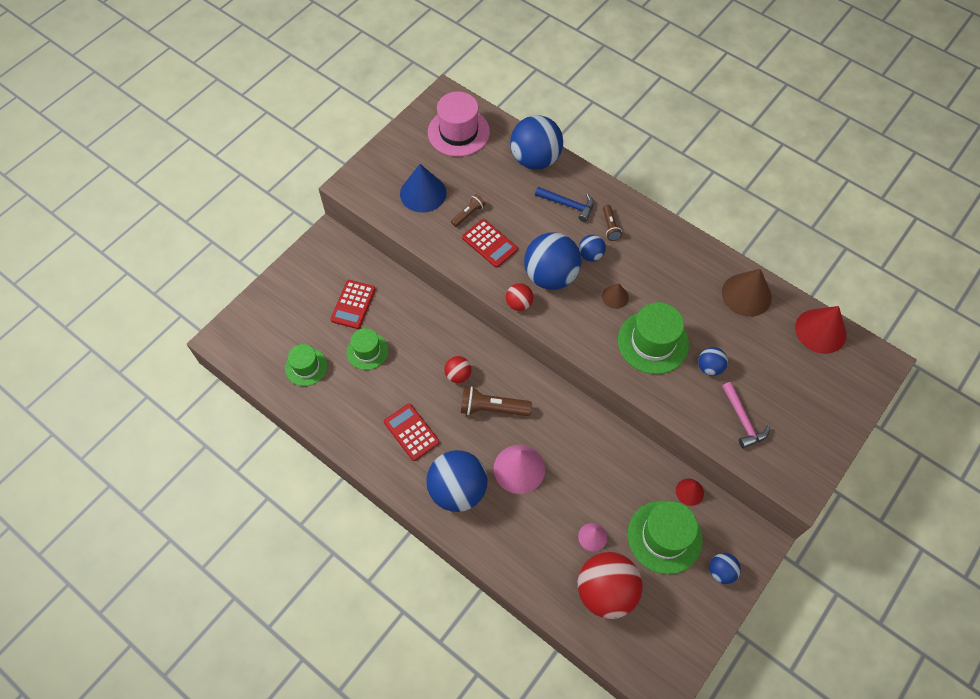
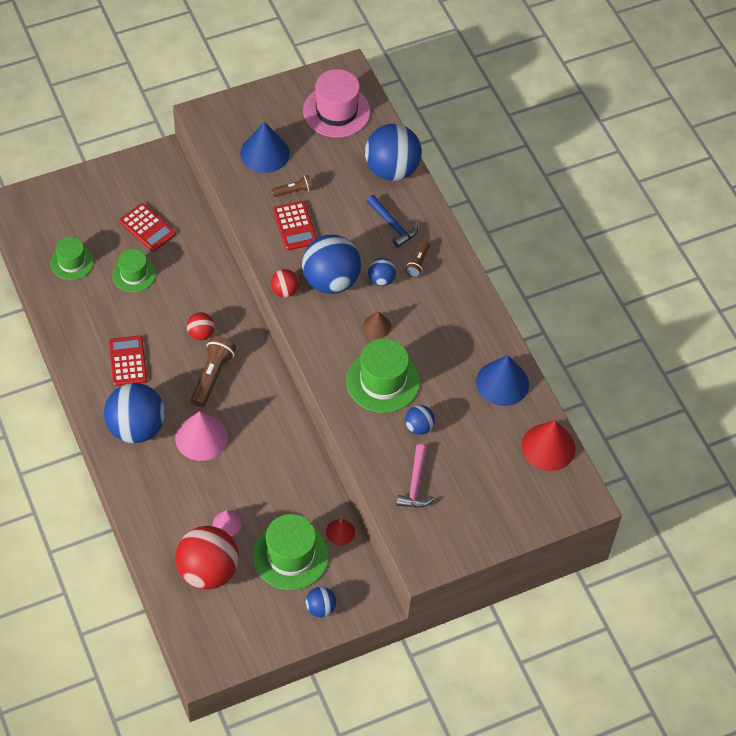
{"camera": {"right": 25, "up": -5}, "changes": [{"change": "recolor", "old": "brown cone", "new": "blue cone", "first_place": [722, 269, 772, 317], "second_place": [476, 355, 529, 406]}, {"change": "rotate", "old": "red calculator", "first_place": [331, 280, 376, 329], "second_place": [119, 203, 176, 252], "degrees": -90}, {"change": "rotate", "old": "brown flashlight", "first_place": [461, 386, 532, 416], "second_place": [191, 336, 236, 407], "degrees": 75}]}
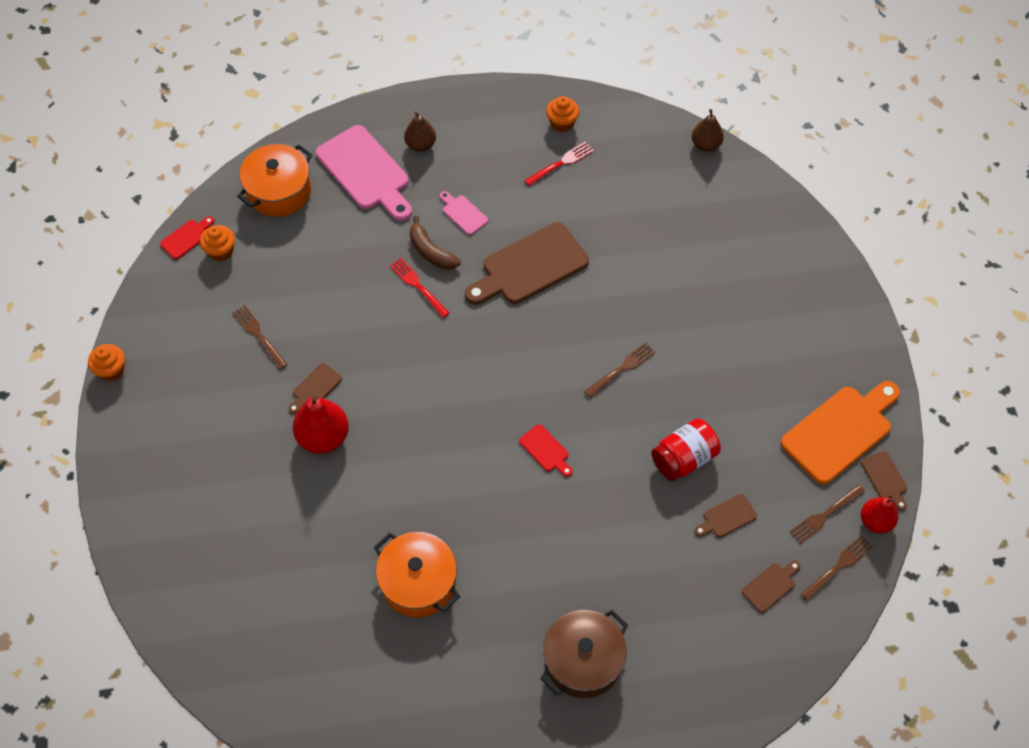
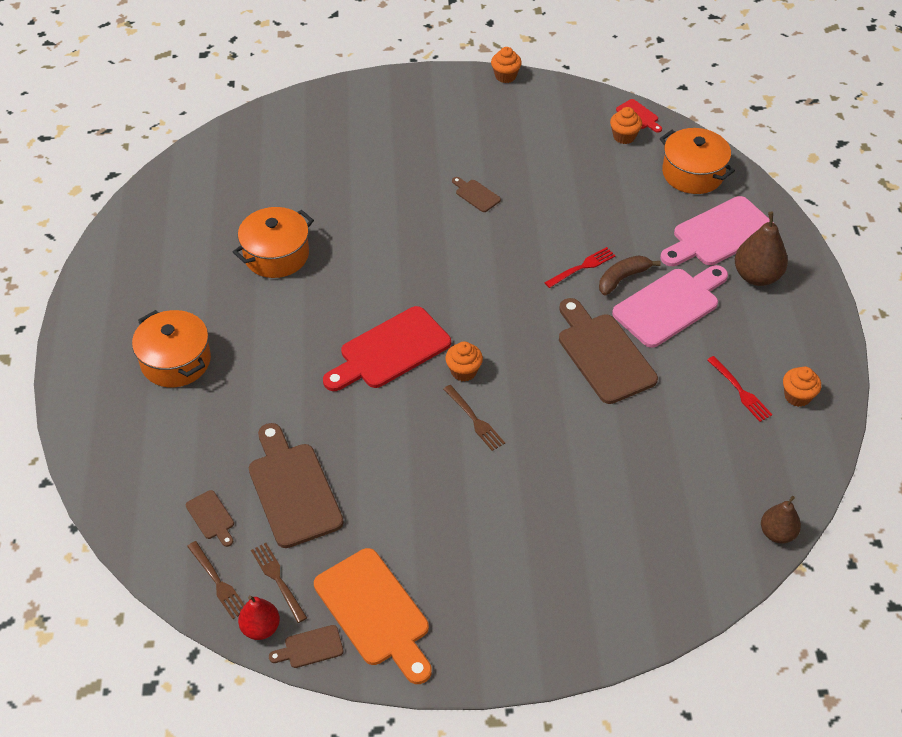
{"camera": {"right": 95, "up": -10}, "changes": [{"change": "delete", "old": "brown fork", "first_place": [232, 305, 288, 369]}, {"change": "delete", "old": "red pear", "first_place": [293, 396, 349, 454]}, {"change": "delete", "old": "red jar", "first_place": [651, 419, 721, 481]}, {"change": "insert", "new": "orange cupcake", "second_place": [445, 342, 483, 381]}, {"change": "recolor", "old": "brown pot", "new": "orange pot", "first_place": [540, 610, 628, 698], "second_place": [132, 310, 211, 387]}, {"change": "resize", "old": "brown pear", "first_place": [404, 111, 436, 152], "second_place": [735, 212, 788, 286], "factor": 1.55}, {"change": "resize", "old": "pink cutting board", "first_place": [440, 191, 488, 235], "second_place": [612, 265, 728, 348], "factor": 2.18}, {"change": "resize", "old": "red cutting board", "first_place": [519, 424, 573, 477], "second_place": [323, 306, 451, 391], "factor": 2.18}, {"change": "resize", "old": "brown cutting board", "first_place": [694, 494, 757, 537], "second_place": [249, 423, 344, 548], "factor": 2.18}]}
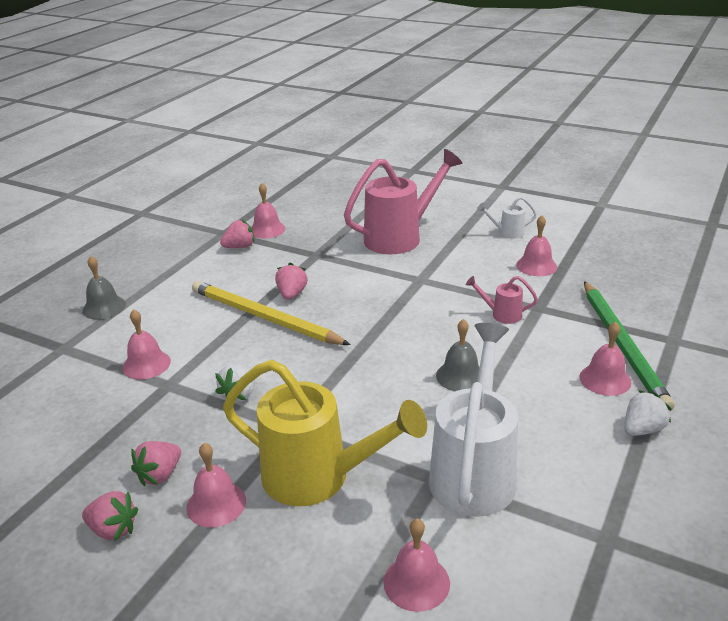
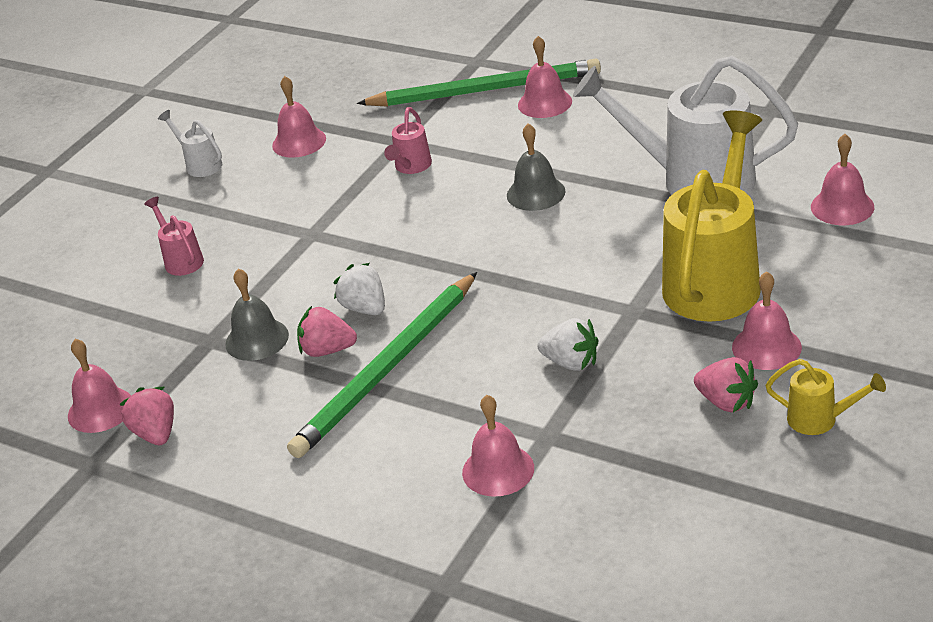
{"camera": {"right": -85, "up": 5}, "changes": [{"change": "move", "old": "grey bell", "first_place": [82, 256, 126, 320], "second_place": [225, 268, 289, 361]}, {"change": "move", "old": "white strawberry", "first_place": [624, 390, 671, 436], "second_place": [334, 263, 385, 315]}, {"change": "replace", "old": "pink strawberry", "new": "yellow watering can", "first_place": [82, 491, 138, 541], "second_place": [765, 359, 886, 435]}, {"change": "recolor", "old": "yellow pencil", "new": "green pencil", "first_place": [192, 281, 351, 345], "second_place": [287, 272, 477, 458]}, {"change": "rotate", "old": "white watering can", "first_place": [477, 196, 537, 239], "second_place": [158, 110, 222, 177], "degrees": 135}, {"change": "resize", "old": "pink watering can", "first_place": [344, 149, 462, 254], "second_place": [144, 197, 204, 276], "factor": 0.44}]}
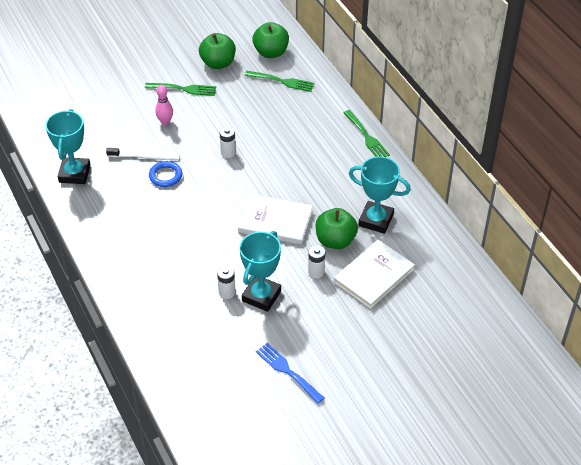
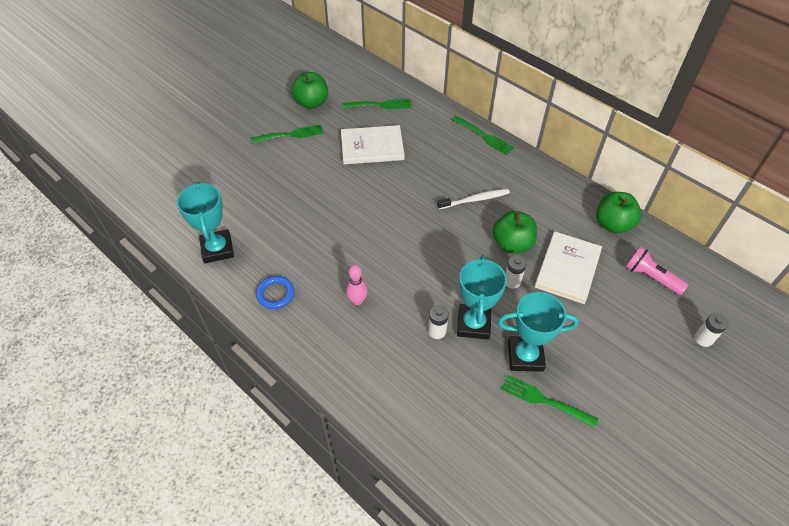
{"camera": {"right": -20, "up": 5}, "changes": [{"change": "insert", "new": "pink flashlight", "second_place": [626, 247, 688, 295]}, {"change": "move", "old": "white toothbrush", "first_place": [106, 148, 180, 160], "second_place": [437, 189, 510, 209]}, {"change": "move", "old": "blue ring", "first_place": [149, 161, 183, 187], "second_place": [256, 276, 294, 309]}, {"change": "move", "old": "pink bowling pin", "first_place": [155, 85, 173, 125], "second_place": [346, 265, 368, 305]}, {"change": "move", "old": "white battery", "first_place": [220, 126, 236, 158], "second_place": [694, 313, 728, 347]}, {"change": "move", "old": "white book", "first_place": [238, 194, 313, 244], "second_place": [341, 125, 405, 164]}, {"change": "move", "old": "green apple", "first_place": [253, 22, 289, 58], "second_place": [596, 192, 642, 234]}, {"change": "move", "old": "turquoise trophy", "first_place": [349, 156, 411, 234], "second_place": [497, 292, 579, 372]}, {"change": "recolor", "old": "blue fork", "new": "green fork", "first_place": [256, 343, 324, 404], "second_place": [501, 375, 598, 428]}]}
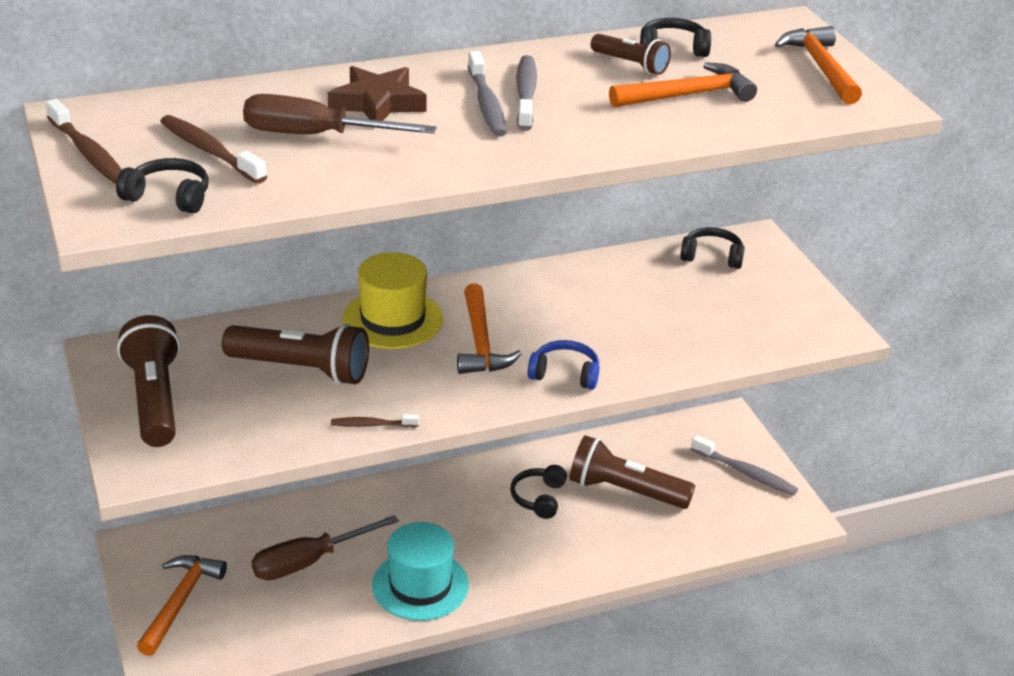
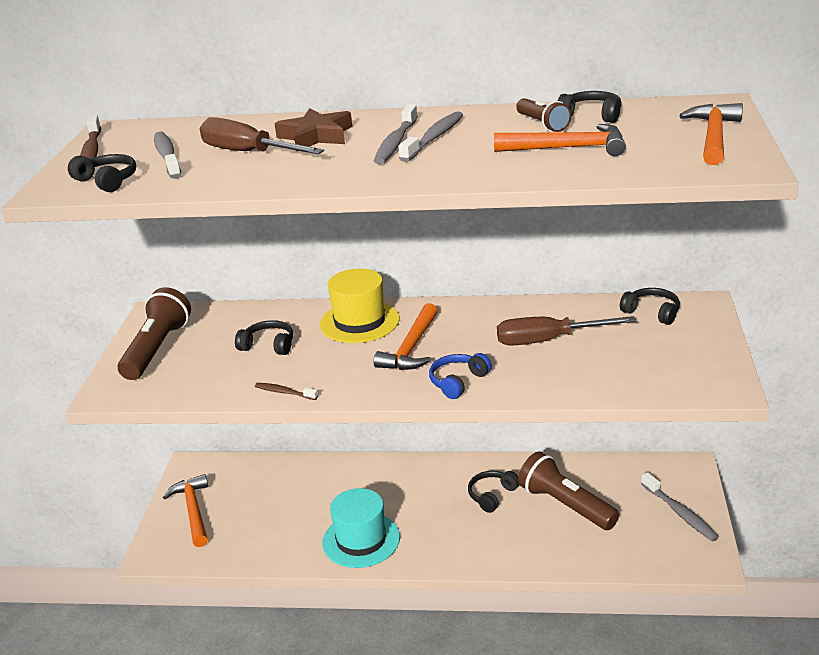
{"camera": {"right": 30, "up": -5}, "changes": [{"change": "move", "old": "brown screwdriver", "first_place": [251, 515, 399, 581], "second_place": [497, 316, 636, 346]}, {"change": "replace", "old": "brown flashlight", "new": "black headphones", "first_place": [222, 324, 369, 385], "second_place": [235, 320, 293, 355]}, {"change": "recolor", "old": "brown toothbrush", "new": "grey toothbrush", "first_place": [160, 115, 267, 184], "second_place": [154, 131, 181, 179]}, {"change": "rotate", "old": "orange hammer", "first_place": [137, 555, 227, 656], "second_place": [163, 474, 208, 547], "degrees": -60}, {"change": "rotate", "old": "blue headphones", "first_place": [528, 340, 599, 390], "second_place": [429, 353, 492, 399], "degrees": -90}]}
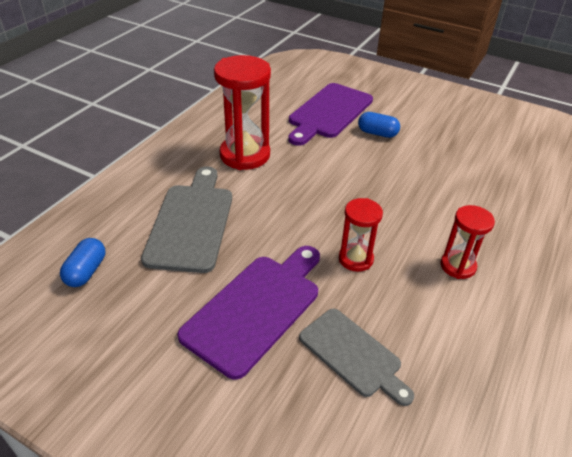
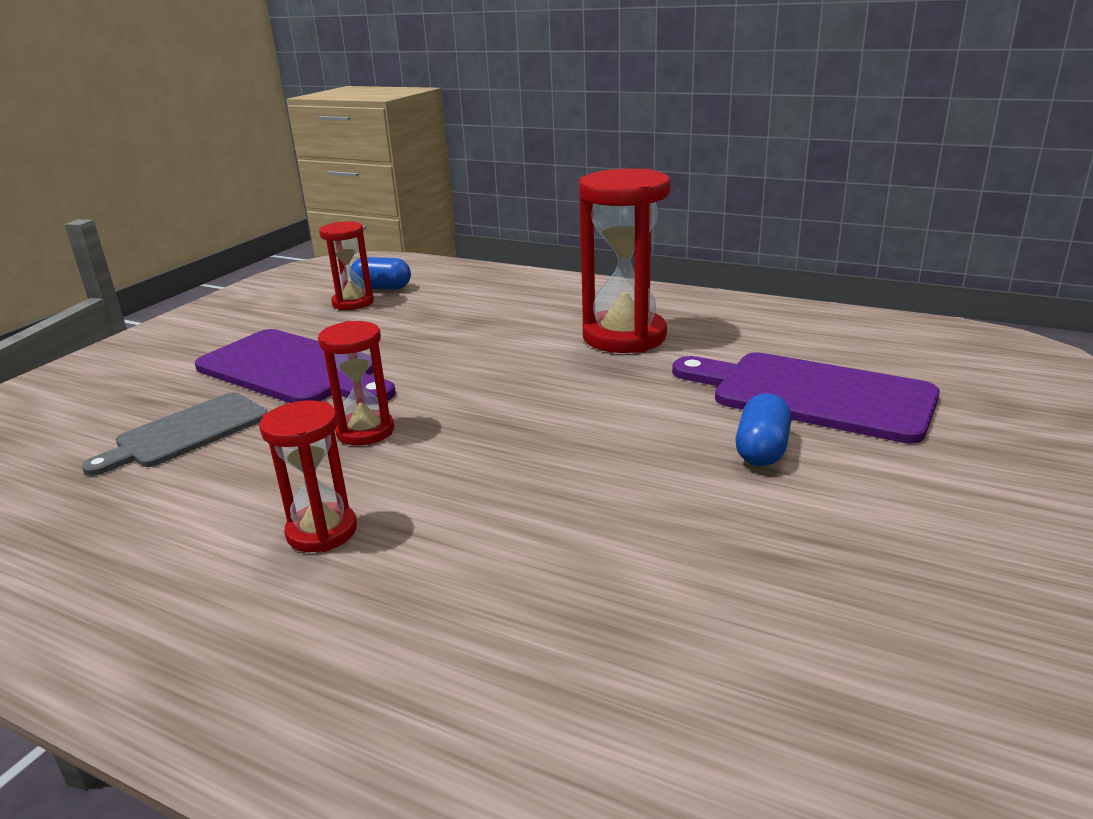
{"camera": {"right": 90, "up": -15}, "changes": [{"change": "delete", "old": "grey cutting board", "first_place": [141, 166, 232, 273]}, {"change": "insert", "new": "red hourglass", "second_place": [319, 221, 374, 310]}]}
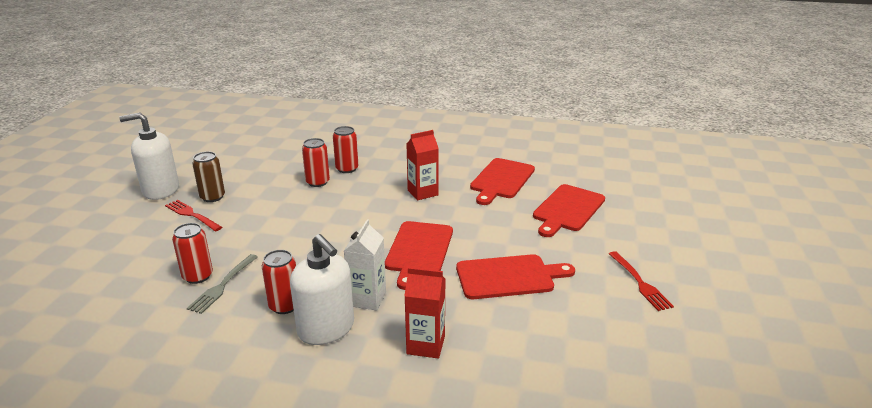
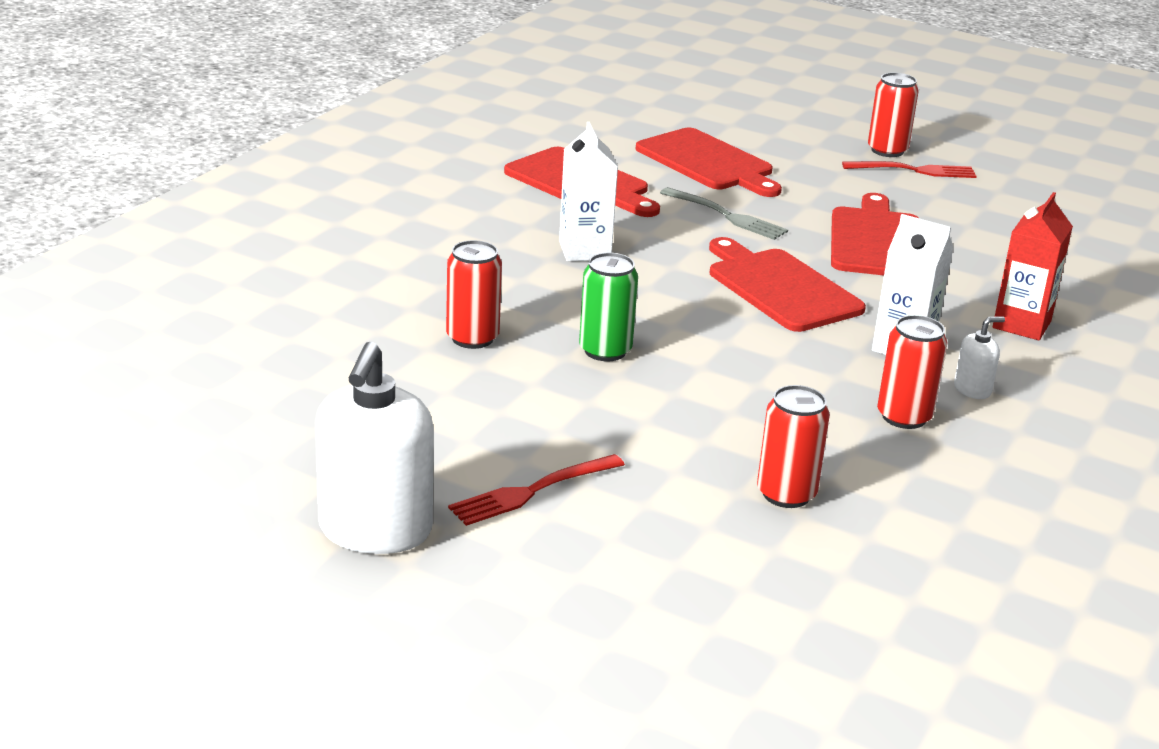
{"camera": {"right": -75, "up": 0}, "changes": [{"change": "delete", "old": "brown can", "first_place": [192, 151, 225, 202]}, {"change": "insert", "new": "green can", "second_place": [579, 253, 638, 361]}, {"change": "move", "old": "grey fork", "first_place": [187, 254, 258, 314], "second_place": [660, 187, 788, 240]}, {"change": "move", "old": "red can", "first_place": [333, 126, 359, 173], "second_place": [868, 73, 919, 157]}, {"change": "recolor", "old": "red carton", "new": "white carton", "first_place": [407, 130, 439, 200], "second_place": [559, 122, 618, 261]}, {"change": "rotate", "old": "red cutting board", "first_place": [385, 221, 453, 290], "second_place": [709, 237, 866, 332], "degrees": -150}, {"change": "resize", "old": "white soap dispenser", "first_place": [290, 234, 354, 345], "second_place": [954, 317, 1005, 399], "factor": 0.44}]}
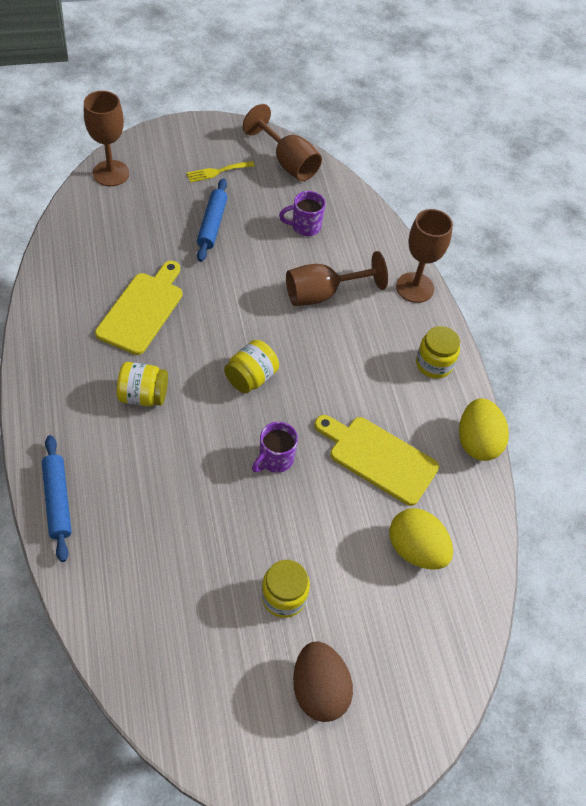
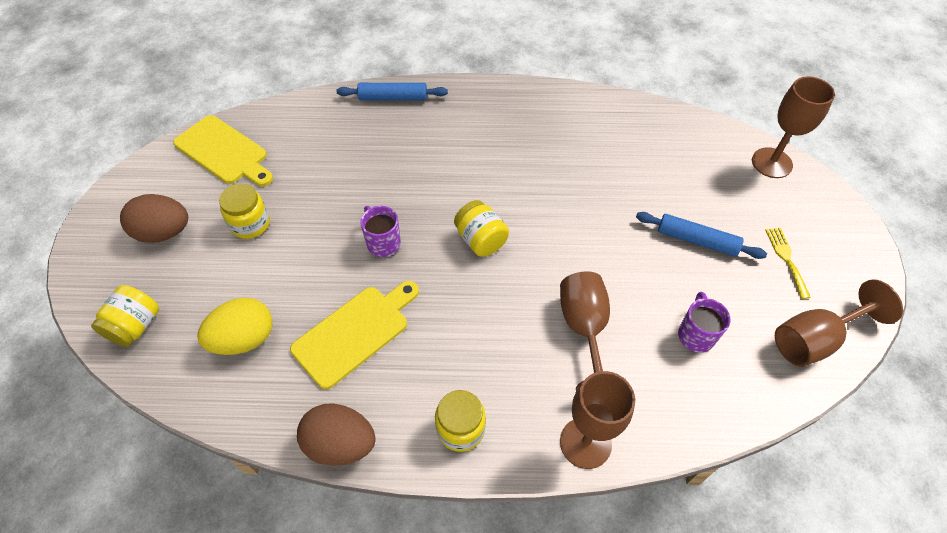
{"camera": {"right": 110, "up": 0}, "changes": [{"change": "move", "old": "yellow cutting board", "first_place": [95, 261, 182, 355], "second_place": [173, 115, 273, 187]}, {"change": "move", "old": "yellow jar", "first_place": [117, 362, 168, 407], "second_place": [91, 285, 159, 347]}, {"change": "recolor", "old": "yellow egg", "new": "brown egg", "first_place": [459, 398, 509, 461], "second_place": [297, 403, 376, 465]}]}
